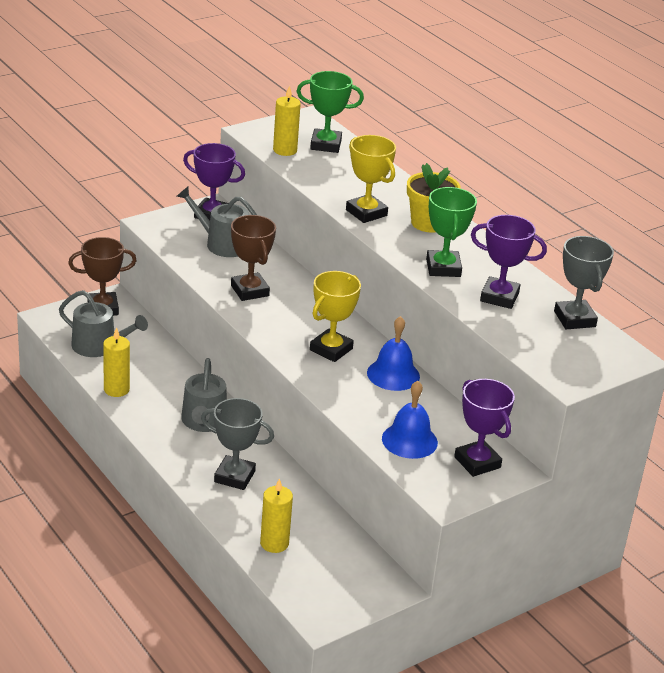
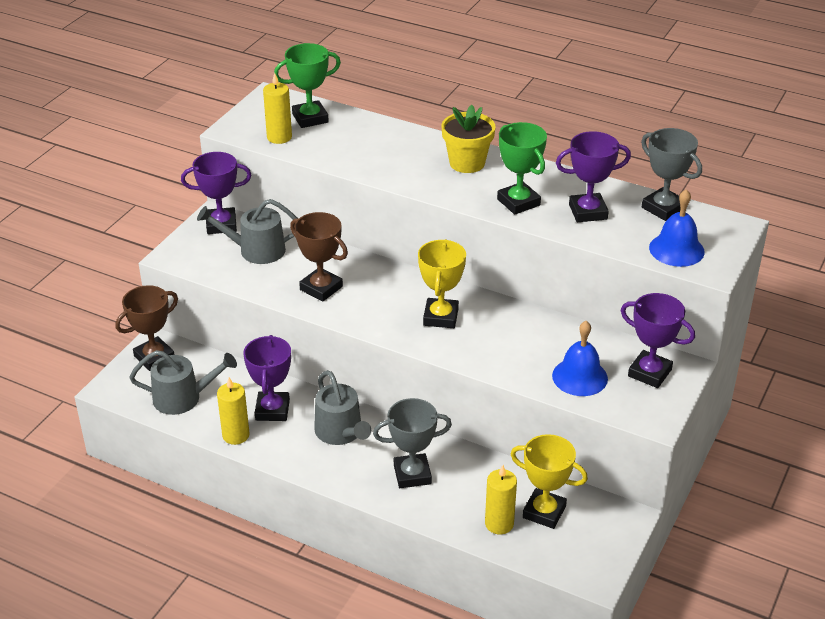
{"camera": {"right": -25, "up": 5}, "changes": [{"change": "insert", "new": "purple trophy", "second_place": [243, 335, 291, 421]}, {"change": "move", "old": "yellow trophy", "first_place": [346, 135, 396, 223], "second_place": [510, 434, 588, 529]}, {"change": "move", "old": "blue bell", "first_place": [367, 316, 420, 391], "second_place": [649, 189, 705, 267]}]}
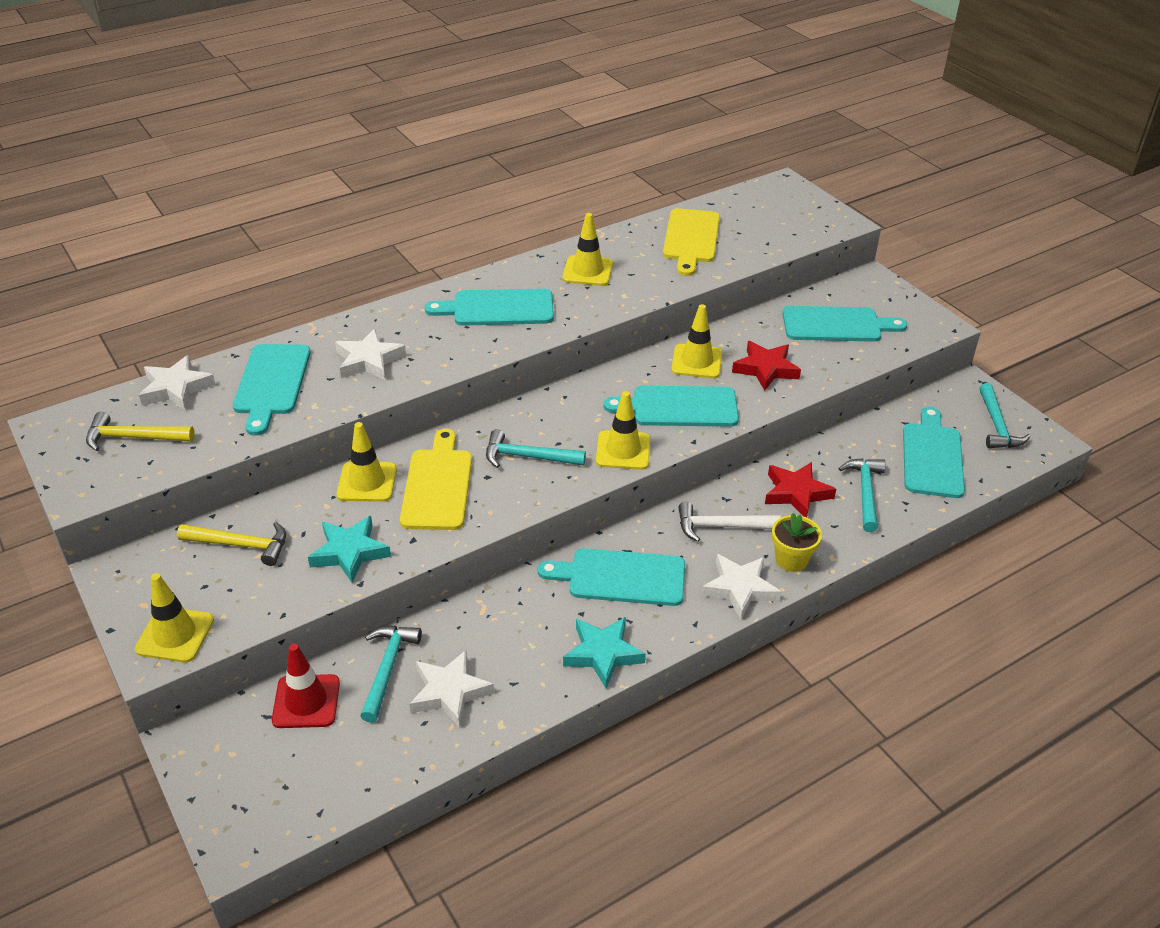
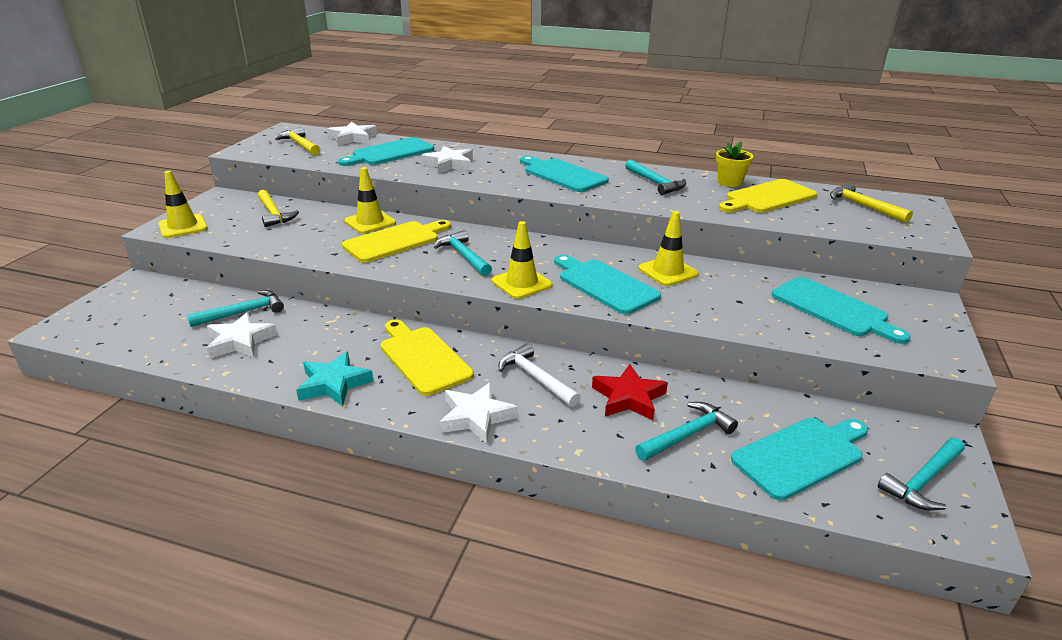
{"camera": {"right": 50, "up": -10}, "changes": [{"change": "delete", "old": "red traffic cone", "first_place": [272, 644, 340, 728]}, {"change": "delete", "old": "turquoise star", "first_place": [308, 516, 391, 583]}, {"change": "delete", "old": "red star", "first_place": [732, 341, 801, 391]}, {"change": "insert", "new": "yellow hammer", "second_place": [830, 183, 913, 223]}, {"change": "move", "old": "yellow flower pot", "first_place": [772, 513, 822, 572], "second_place": [716, 141, 754, 187]}, {"change": "replace", "old": "yellow traffic cone", "new": "turquoise hammer", "first_place": [562, 213, 613, 286], "second_place": [625, 159, 686, 195]}, {"change": "recolor", "old": "turquoise cutting board", "new": "yellow cutting board", "first_place": [538, 548, 685, 606], "second_place": [381, 320, 474, 396]}]}
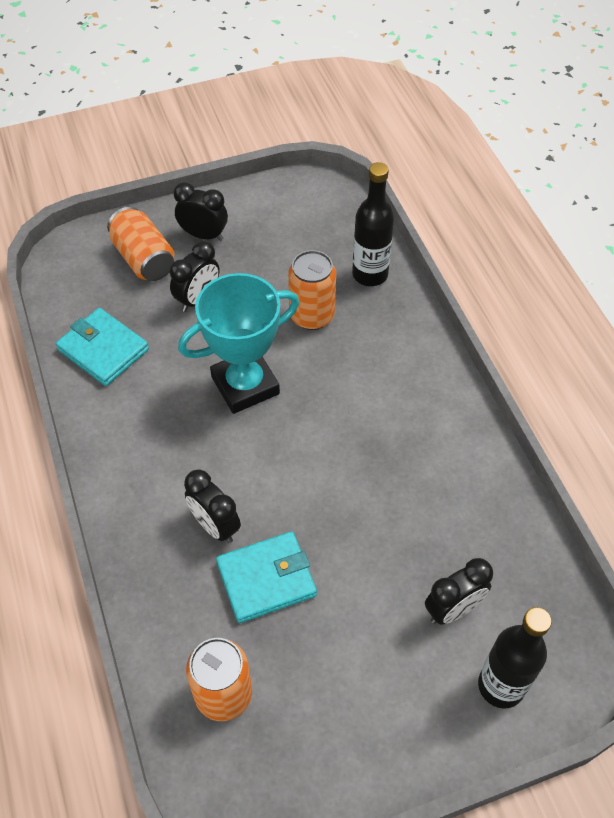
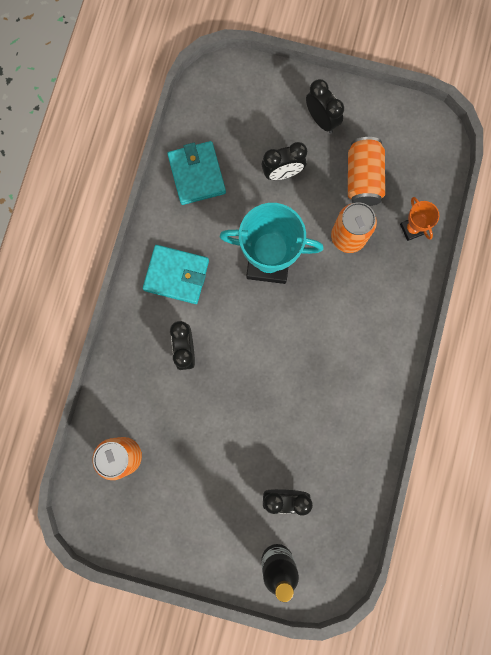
{"camera": {"right": 35, "up": 25}, "changes": [{"change": "move", "old": "orange can", "first_place": [107, 207, 175, 281], "second_place": [348, 137, 385, 206]}, {"change": "move", "old": "turquoise wallet", "first_place": [216, 531, 317, 623], "second_place": [143, 245, 209, 304]}, {"change": "replace", "old": "black bottle", "new": "orange trophy", "first_place": [352, 162, 394, 286], "second_place": [400, 197, 439, 241]}]}
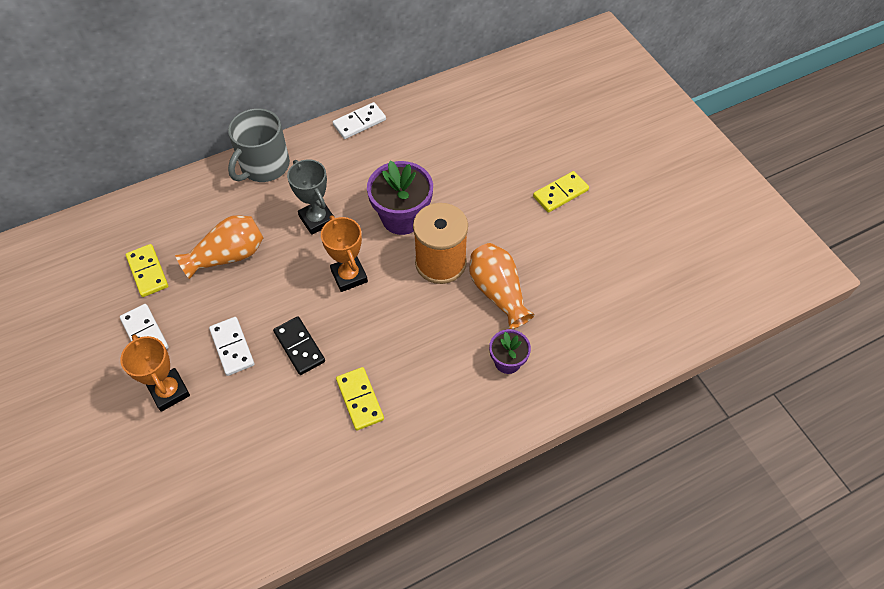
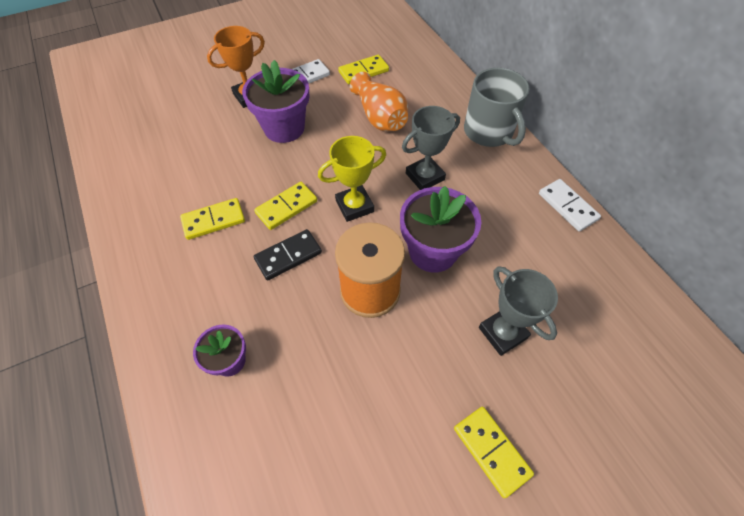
{"camera": {"right": 90, "up": 0}, "changes": [{"change": "delete", "old": "orange vase", "first_place": [469, 243, 535, 329]}, {"change": "insert", "new": "yellow domino", "second_place": [254, 182, 317, 230]}, {"change": "insert", "new": "grey trophy", "second_place": [479, 266, 558, 356]}, {"change": "move", "old": "black domino", "first_place": [273, 316, 325, 375], "second_place": [254, 229, 322, 281]}, {"change": "replace", "old": "white domino", "new": "purple flower pot", "first_place": [209, 317, 254, 376], "second_place": [242, 60, 310, 143]}, {"change": "recolor", "old": "orange trophy", "new": "yellow trophy", "first_place": [321, 215, 368, 292], "second_place": [318, 136, 386, 222]}, {"change": "rotate", "old": "grey mug", "first_place": [228, 108, 290, 182], "second_place": [464, 68, 529, 147], "degrees": -150}]}
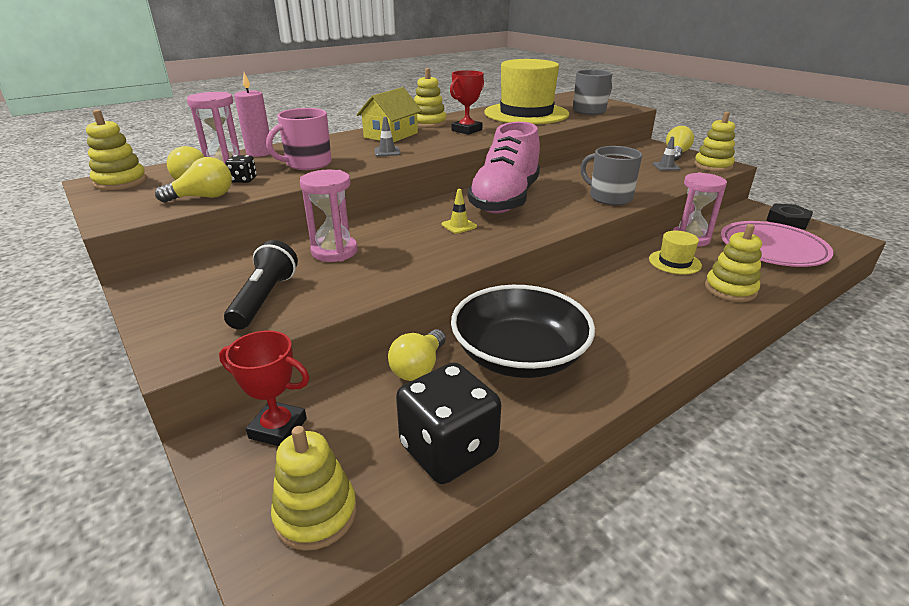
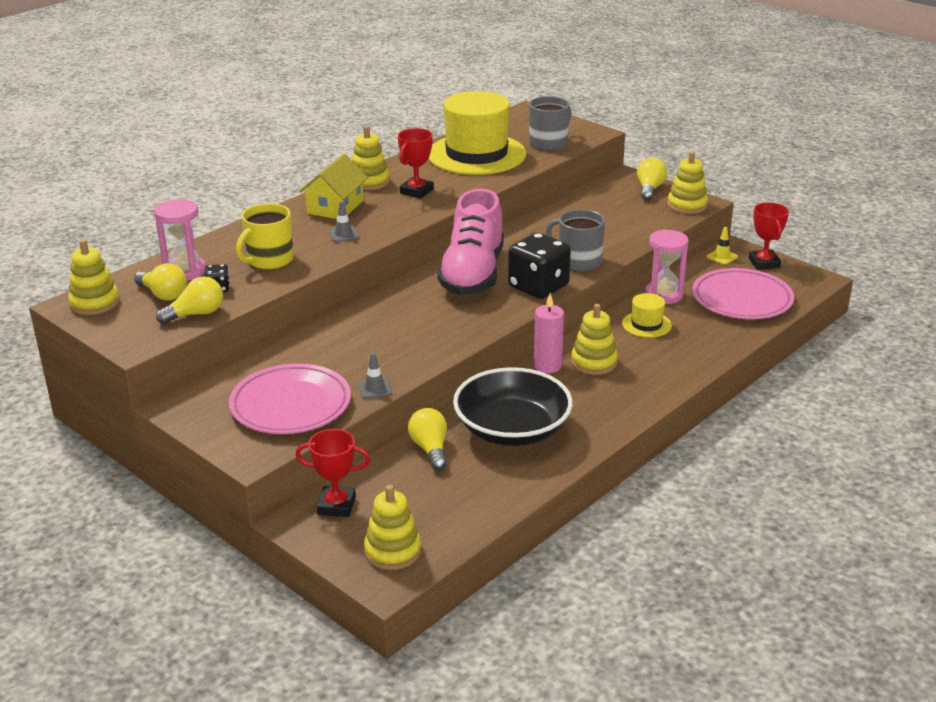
{"camera": {"right": -10, "up": 0}, "changes": [{"change": "delete", "old": "pink hourglass", "first_place": [300, 170, 358, 262]}, {"change": "move", "old": "pink candle", "first_place": [234, 73, 269, 157], "second_place": [534, 293, 564, 373]}, {"change": "move", "old": "black dice", "first_place": [396, 362, 501, 484], "second_place": [508, 232, 571, 299]}, {"change": "move", "old": "yellow traffic cone", "first_place": [441, 189, 477, 234], "second_place": [707, 227, 738, 265]}, {"change": "move", "old": "grey traffic cone", "first_place": [653, 137, 681, 171], "second_place": [358, 353, 392, 399]}, {"change": "move", "old": "yellow stacking toy", "first_place": [705, 224, 762, 302], "second_place": [571, 304, 618, 375]}, {"change": "replace", "old": "black flashlight", "new": "pink plate", "first_place": [224, 240, 298, 330], "second_place": [229, 364, 351, 434]}, {"change": "replace", "old": "black nut", "new": "red trophy", "first_place": [766, 204, 813, 230], "second_place": [749, 203, 789, 270]}, {"change": "recolor", "old": "pink mug", "new": "yellow mug", "first_place": [266, 108, 332, 170], "second_place": [236, 203, 294, 269]}, {"change": "rotate", "old": "yellow light bulb", "first_place": [388, 329, 446, 381], "second_place": [408, 408, 447, 470], "degrees": 150}]}
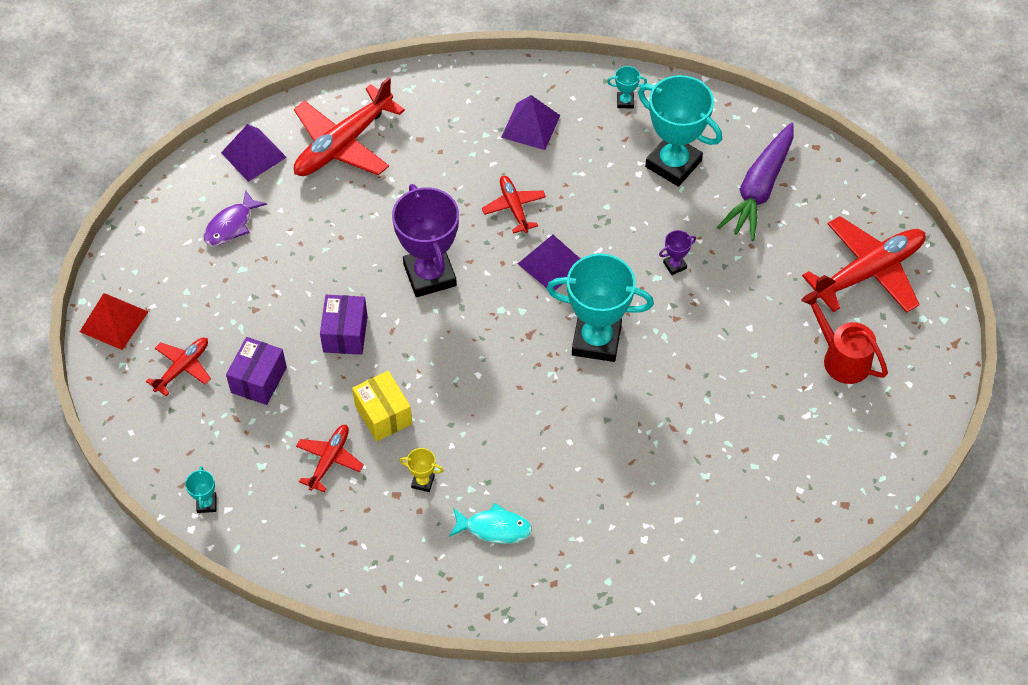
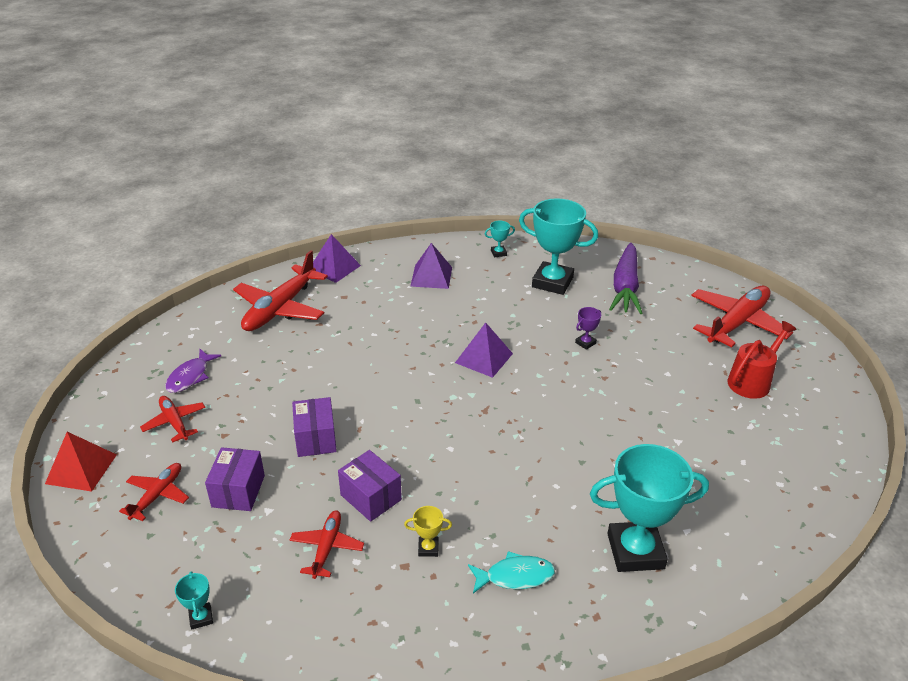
{"camera": {"right": -15, "up": -20}, "changes": [{"change": "delete", "old": "purple trophy", "first_place": [392, 184, 459, 297]}, {"change": "move", "old": "purple pyramid", "first_place": [221, 124, 287, 182], "second_place": [313, 234, 361, 283]}, {"change": "move", "old": "red plane", "first_place": [482, 176, 546, 233], "second_place": [140, 396, 206, 442]}, {"change": "move", "old": "turquoise trophy", "first_place": [547, 254, 654, 362], "second_place": [590, 444, 709, 572]}, {"change": "recolor", "old": "yellow box", "new": "purple box", "first_place": [352, 371, 412, 442], "second_place": [338, 450, 402, 522]}, {"change": "rotate", "old": "red watering can", "first_place": [801, 291, 888, 384], "second_place": [727, 321, 796, 399], "degrees": 105}]}
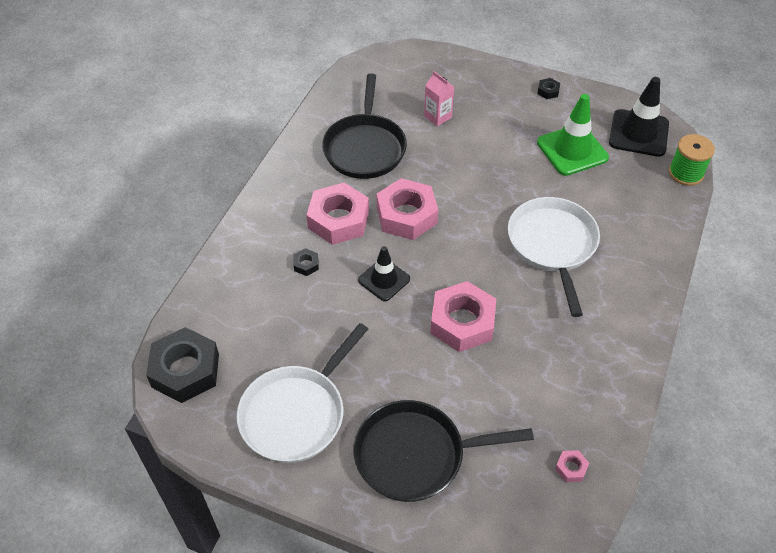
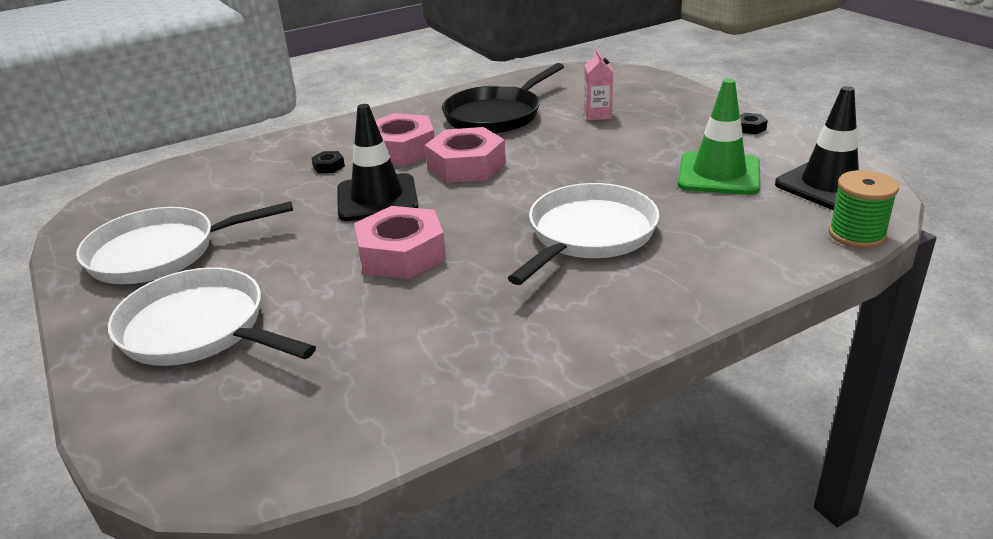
{"camera": {"right": 40, "up": -20}, "changes": [{"change": "delete", "old": "black nut", "first_place": [146, 327, 219, 403]}, {"change": "delete", "old": "pink nut", "first_place": [555, 450, 589, 482]}, {"change": "recolor", "old": "black pan", "new": "white pan", "first_place": [354, 400, 534, 502], "second_place": [108, 267, 316, 366]}, {"change": "resize", "old": "black traffic cone", "first_place": [358, 246, 410, 301], "second_place": [337, 104, 419, 221], "factor": 1.57}]}
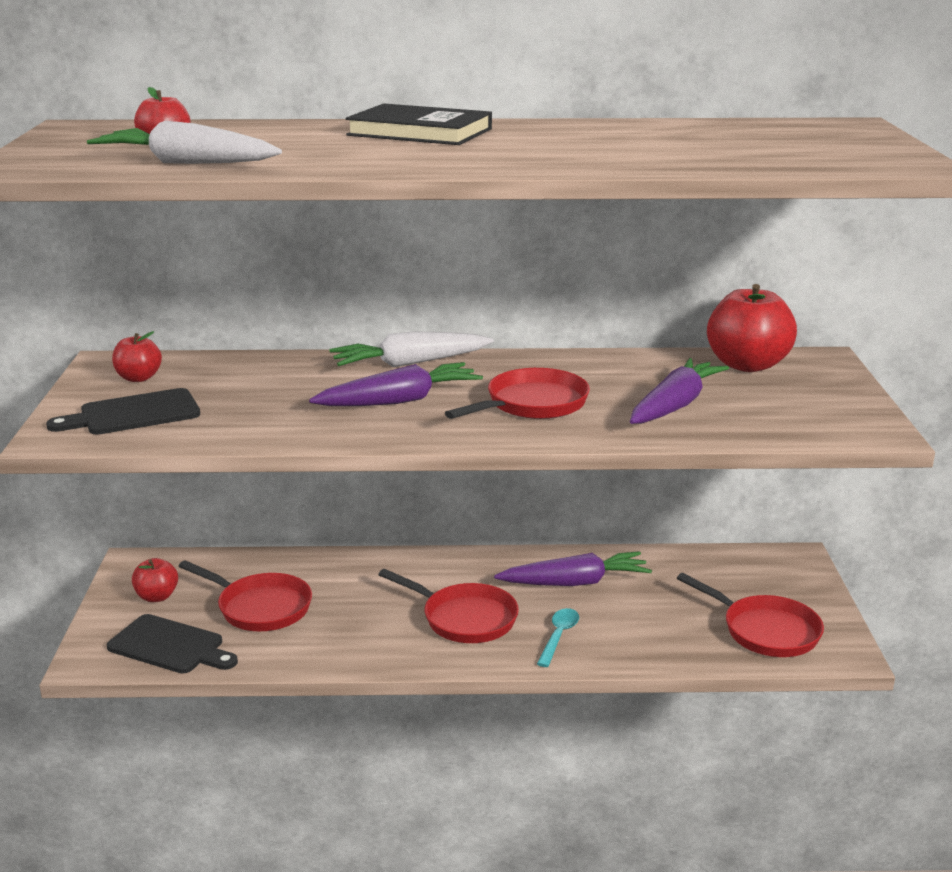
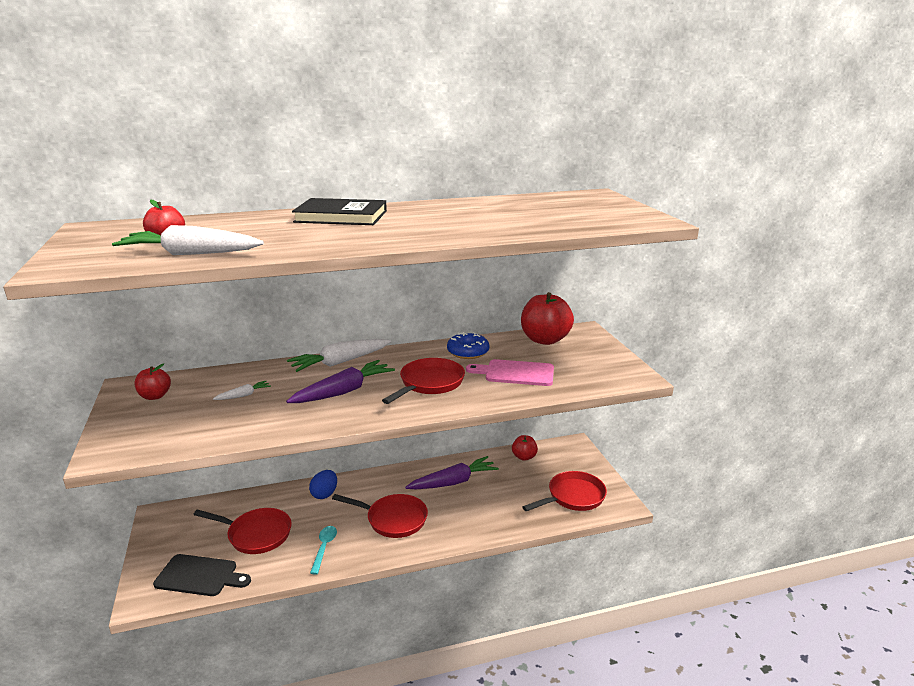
{"camera": {"right": -15, "up": 0}, "changes": [{"change": "delete", "old": "black cutting board", "first_place": [46, 388, 200, 435]}, {"change": "insert", "new": "white carrot", "second_place": [213, 381, 271, 400]}, {"change": "insert", "new": "blue egg", "second_place": [309, 470, 337, 499]}, {"change": "insert", "new": "blue donut", "second_place": [447, 332, 489, 359]}, {"change": "move", "old": "red apple", "first_place": [132, 558, 178, 602], "second_place": [512, 435, 538, 461]}, {"change": "move", "old": "turquoise spoon", "first_place": [537, 608, 579, 667], "second_place": [310, 526, 337, 575]}, {"change": "replace", "old": "purple carrot", "new": "pink cutting board", "first_place": [630, 358, 729, 424], "second_place": [466, 359, 554, 386]}, {"change": "rotate", "old": "red pan", "first_place": [677, 573, 824, 657], "second_place": [523, 471, 607, 511], "degrees": -60}]}
